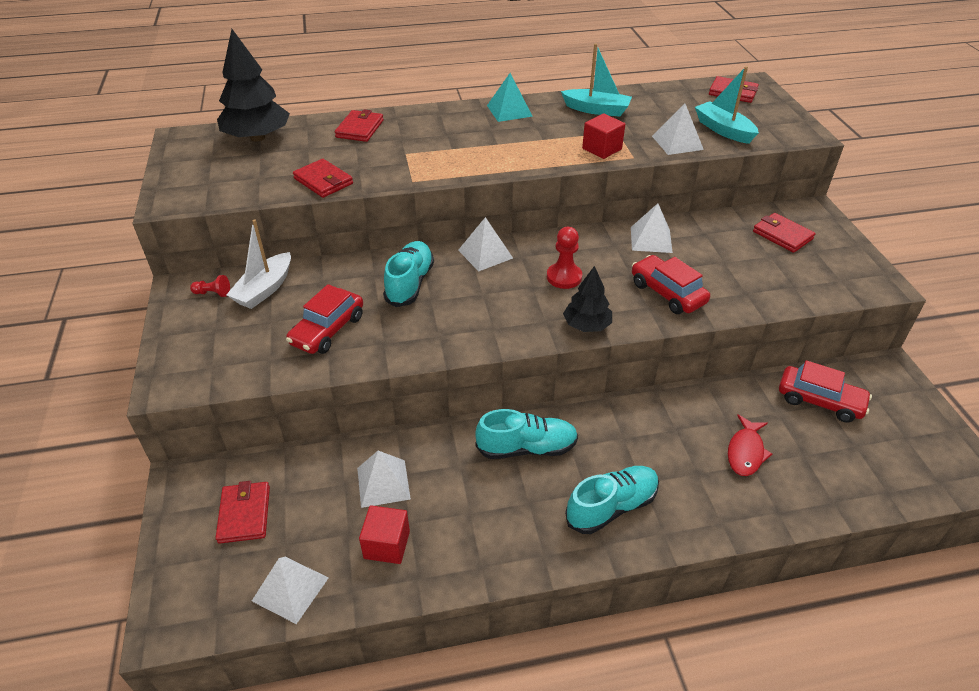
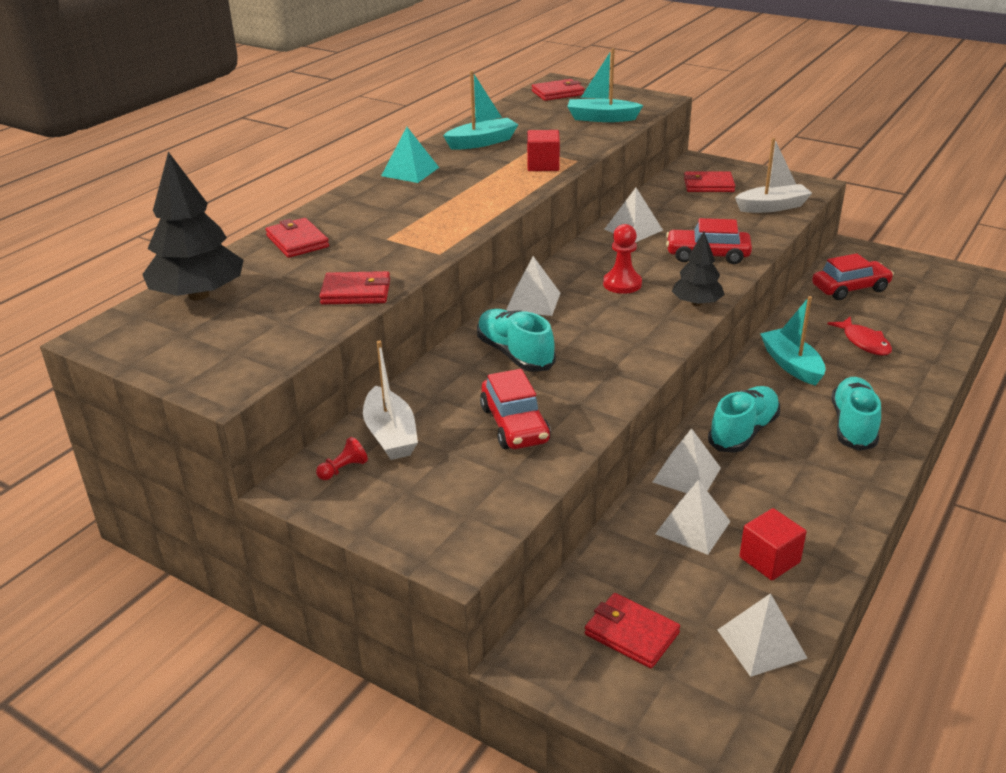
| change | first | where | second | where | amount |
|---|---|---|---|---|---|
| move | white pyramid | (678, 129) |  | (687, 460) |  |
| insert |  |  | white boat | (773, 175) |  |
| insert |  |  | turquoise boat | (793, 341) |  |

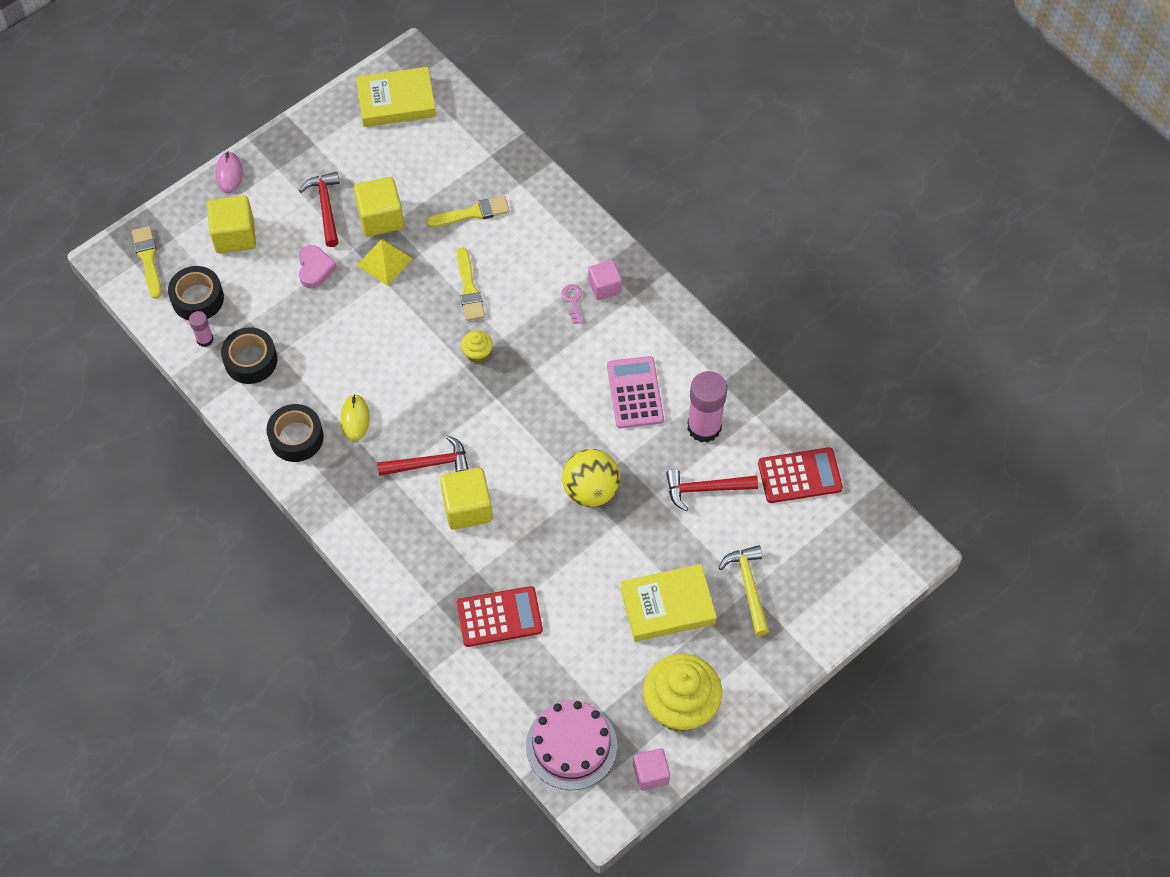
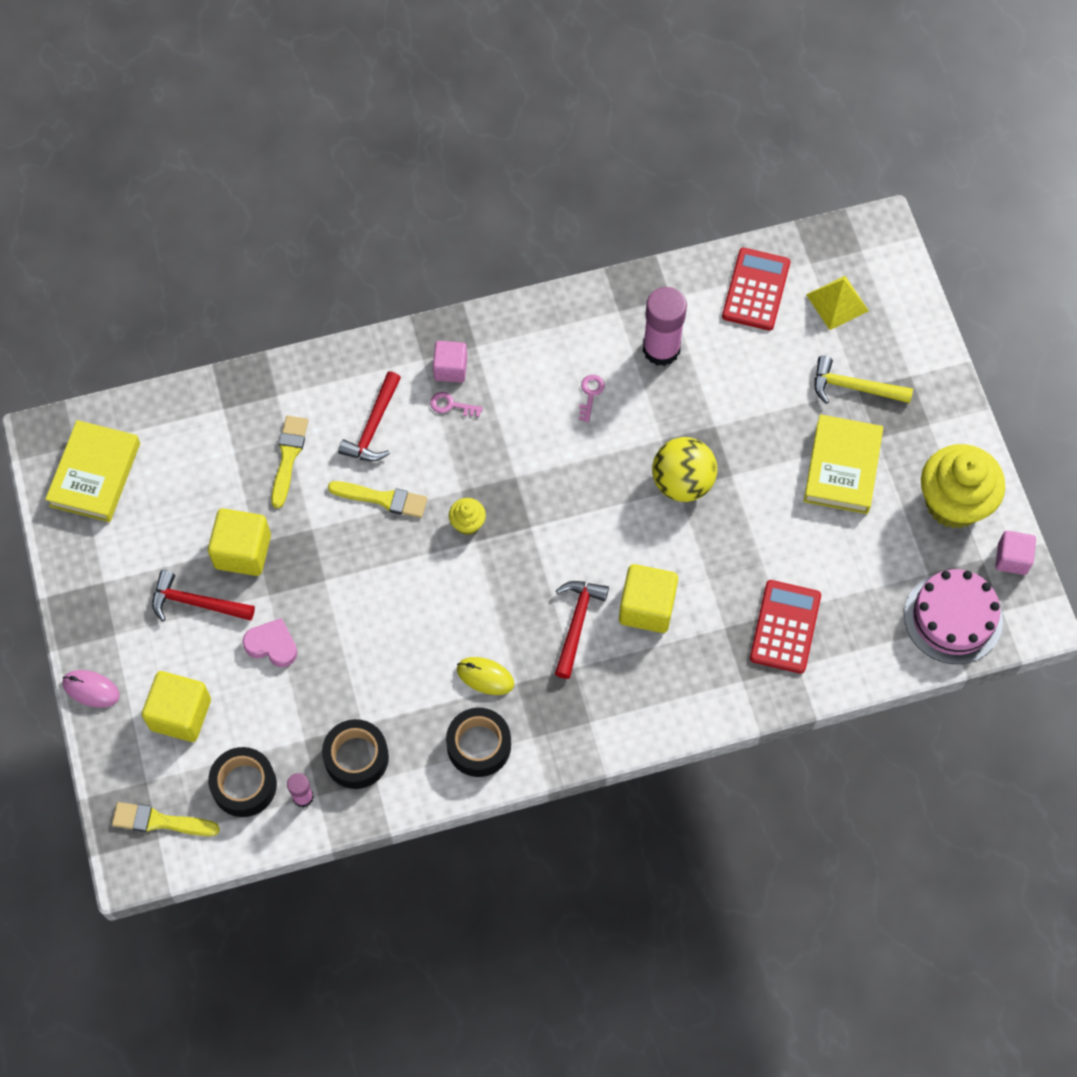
| change | first | where | second | where | amount |
|---|---|---|---|---|---|
| move | yellow pyramid | (385, 262) |  | (837, 303) |  |
| replace | pink calculator | (635, 392) | pink key | (592, 398) |  |
| move | red hammer | (712, 490) |  | (369, 416) |  |

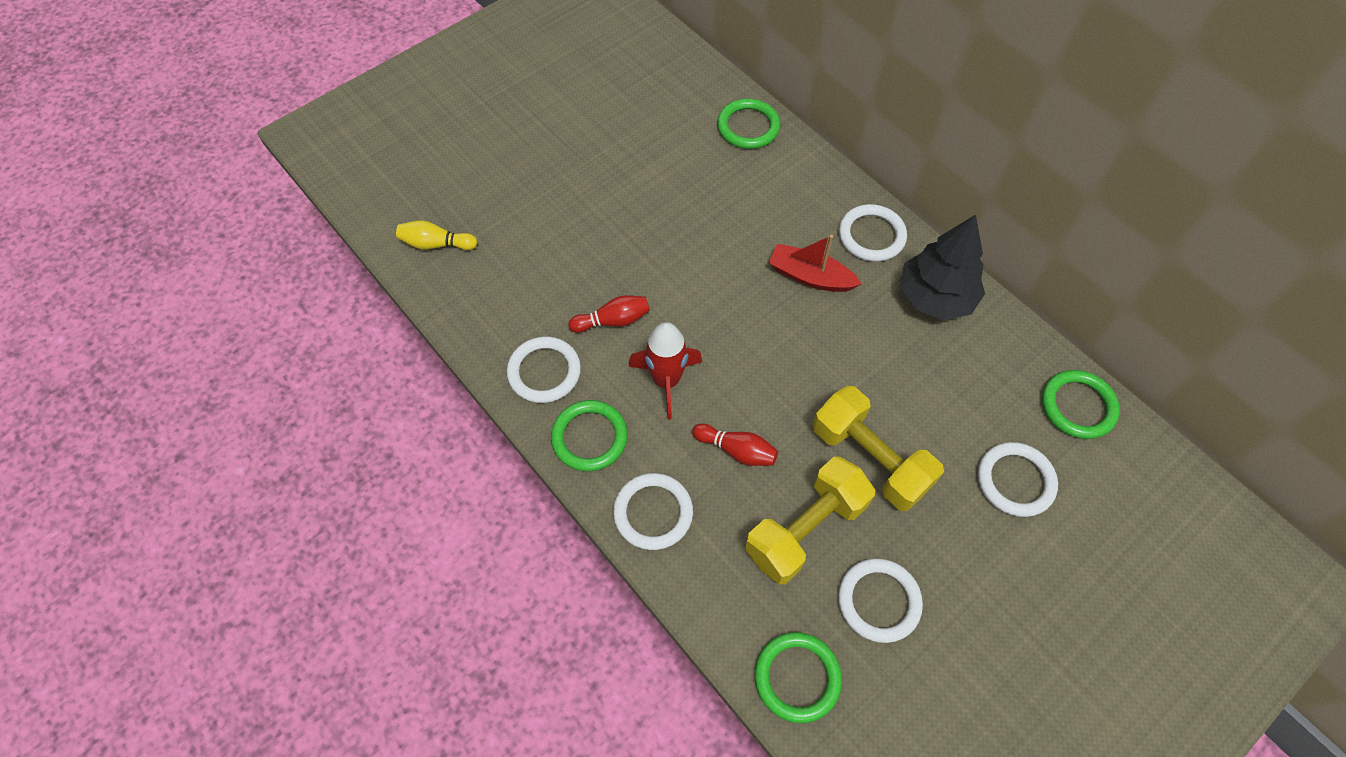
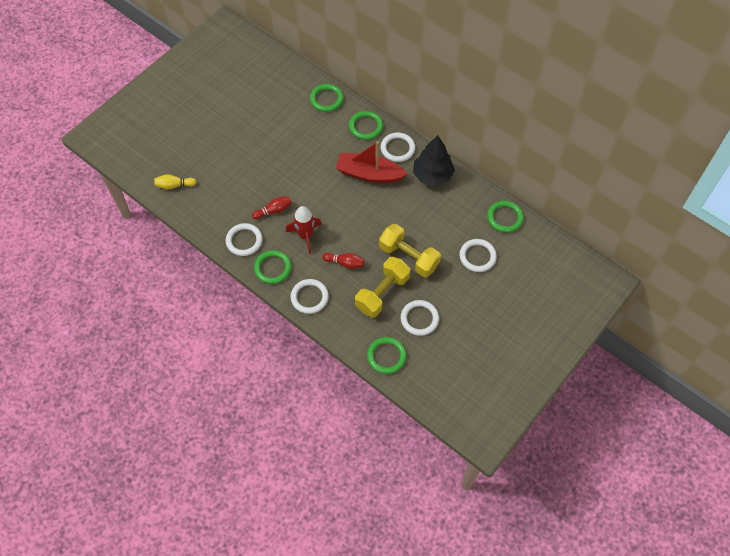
| change | first | where | second | where | amount |
|---|---|---|---|---|---|
| resize | red boat | (815, 263) |  | (372, 162) | x1.51 |
| insert |  |  | green ring | (366, 125) |  |

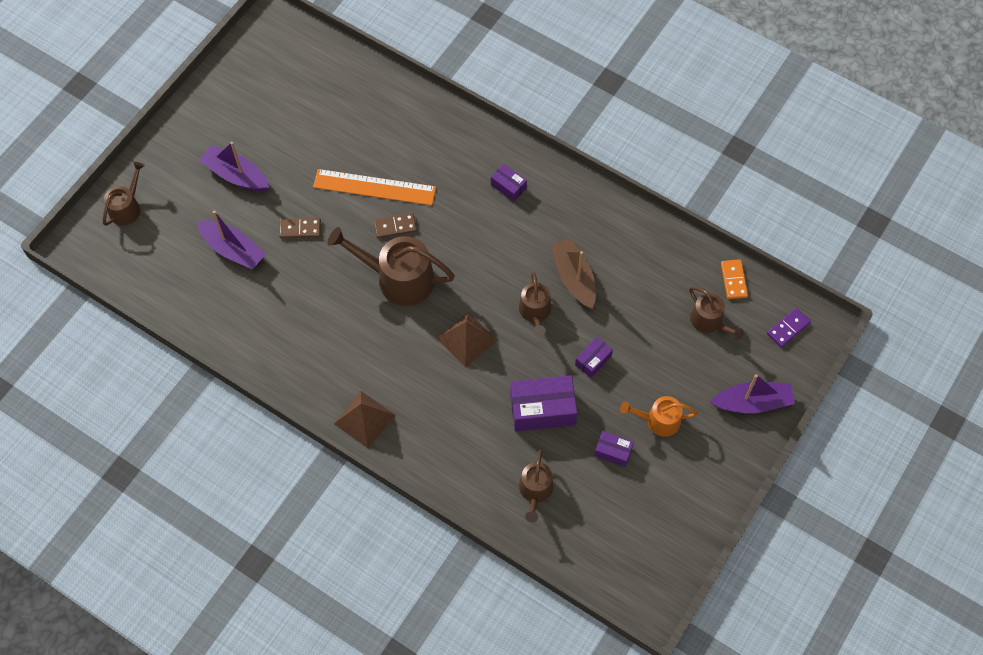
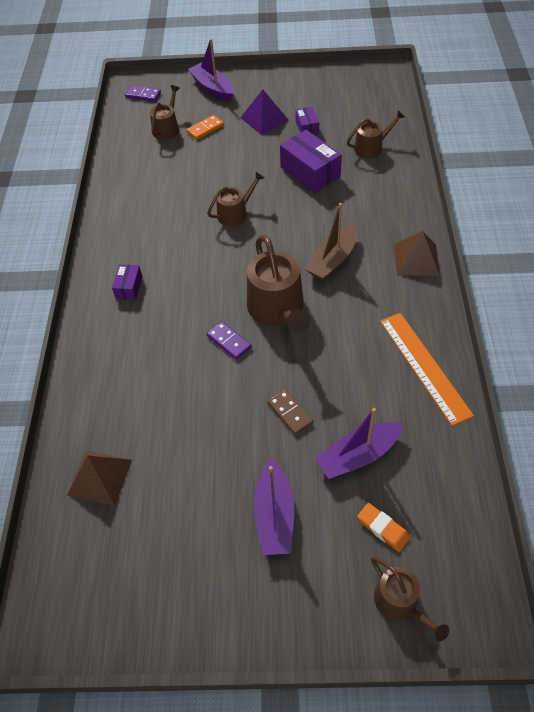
| change | first | where | second | where | amount |
|---|---|---|---|---|---|
| rotate | brown watering can | (124, 194) |  | (410, 599) | 120 degrees counterclockwise |
| rotate | purple boat | (231, 240) |  | (359, 443) | 120 degrees counterclockwise |
| move | orange ruler | (374, 187) |  | (427, 369) |  |
| recolor | brown domino | (395, 225) | purple domino | (229, 340) |  |
| move | brown pyramid | (467, 339) |  | (99, 478) |  |
| move | brown boat | (573, 273) |  | (331, 242) |  |
| delete | purple box | (594, 357) |  |  |  |
| replace | orange watering can | (659, 416) | purple pyramid | (264, 112) |  |
| move | orange domino | (734, 279) |  | (205, 127) |  |
| insert |  |  | orange eraser | (383, 527) |  |

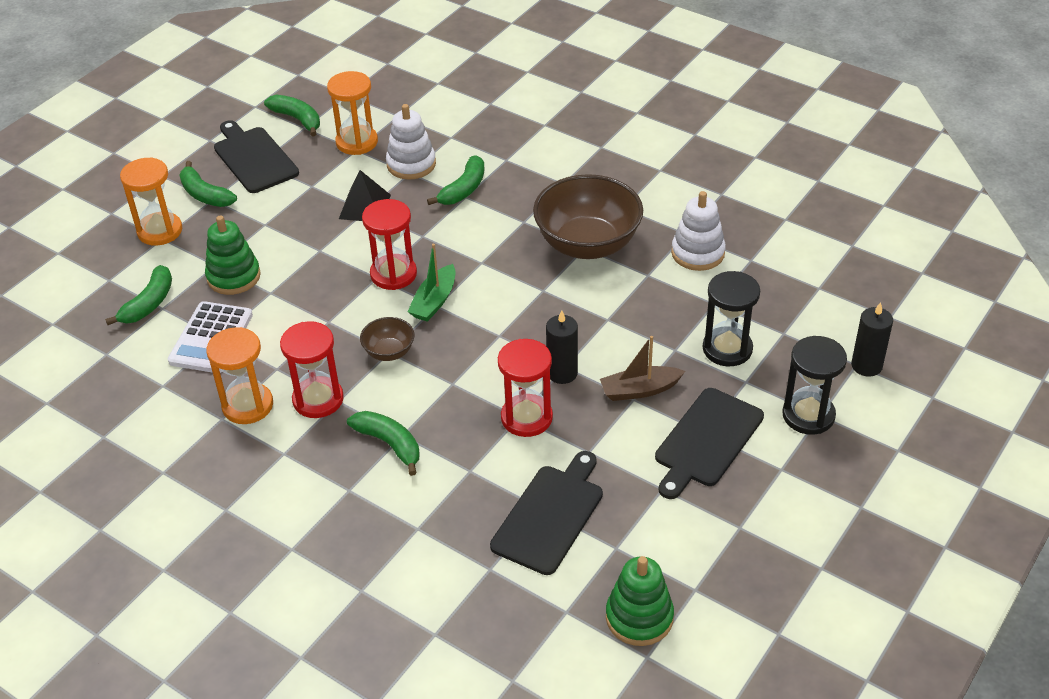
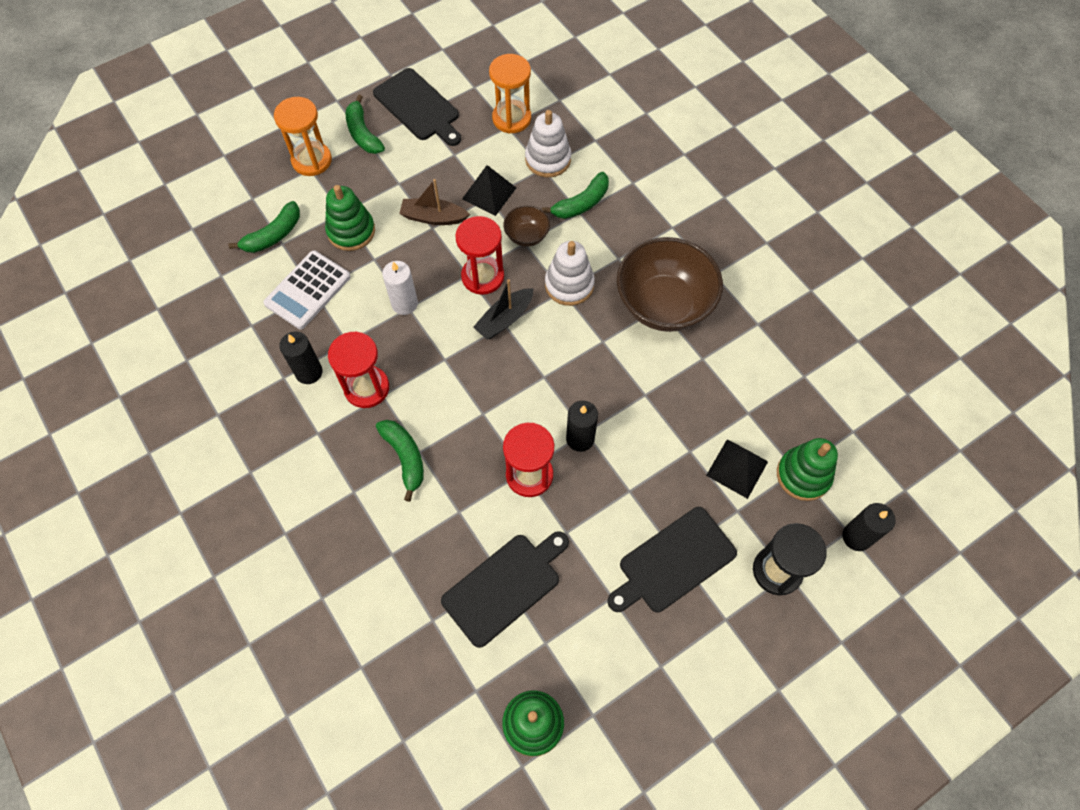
| change | first | where | second | where | amount |
|---|---|---|---|---|---|
| replace | orange hourglass | (239, 375) | black candle | (301, 358) |  |
| rotate | black cutting board | (256, 156) |  | (417, 107) | 150 degrees clockwise |
| delete | green banana | (292, 115) |  |  |  |
| move | brown bowl | (387, 339) |  | (526, 226) |  |
| recolor | green boat | (431, 283) | black boat | (503, 309) |  |
| move | brown boat | (642, 368) |  | (434, 202) |  |
| move | white stacking toy | (698, 231) |  | (570, 273) |  |
| replace | black hourglass | (731, 318) | black pyramid | (737, 469) |  |
| insert |  |  | white candle | (400, 288) |  |
| insert |  |  | green stacking toy | (807, 469) |  |

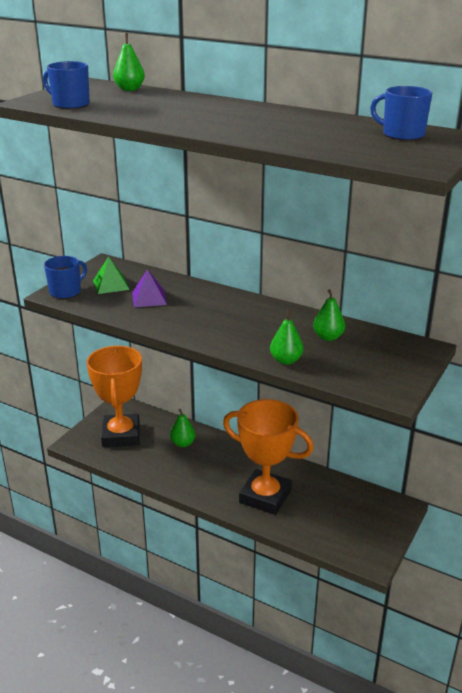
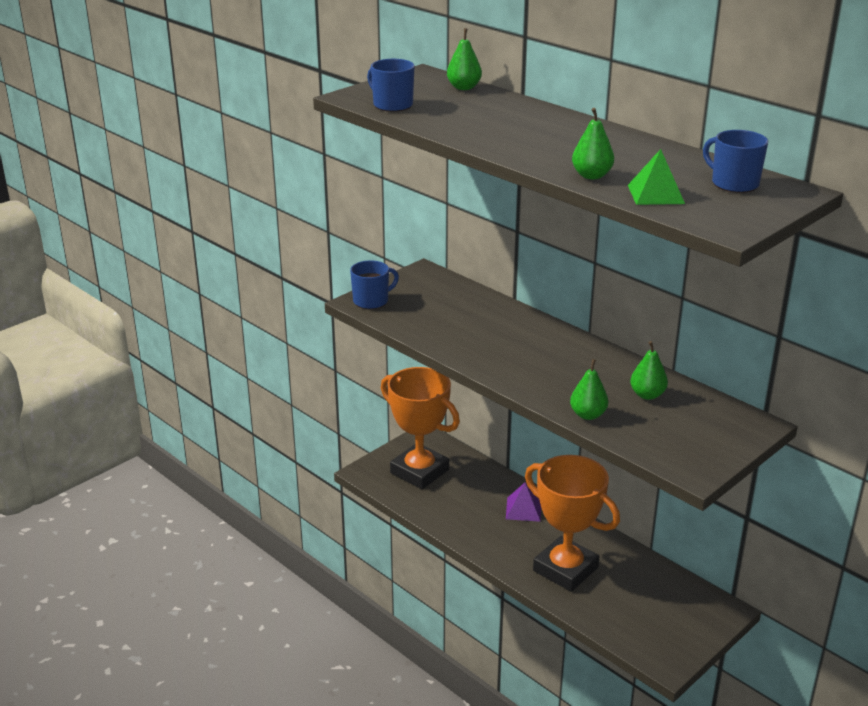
| change | first | where | second | where | amount |
|---|---|---|---|---|---|
| rotate | orange trophy | (114, 396) |  | (420, 428) | 60 degrees counterclockwise |
| move | green pyramid | (111, 275) |  | (656, 177) |  |
| move | purple pyramid | (149, 288) |  | (523, 502) |  |
| move | green pear | (183, 428) |  | (593, 144) |  |

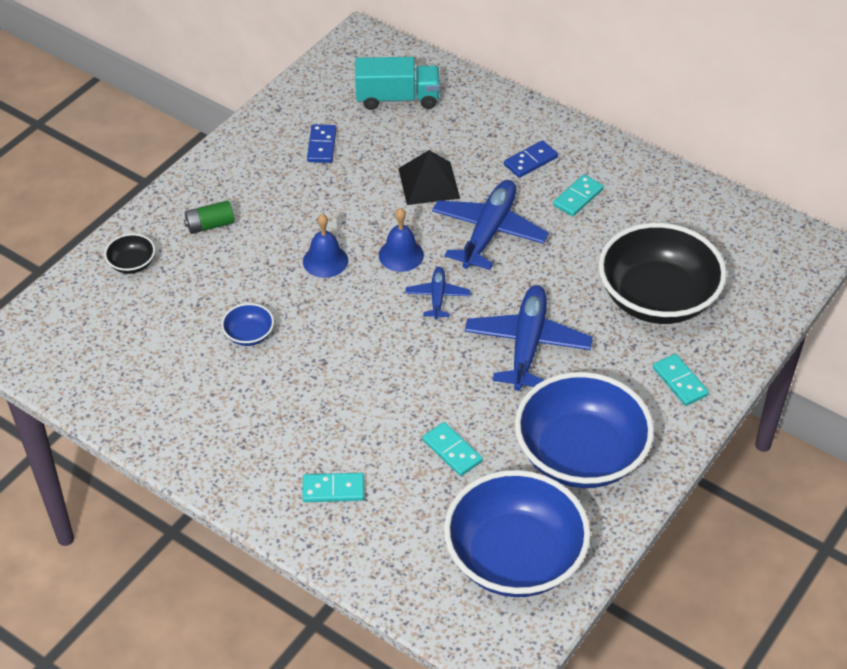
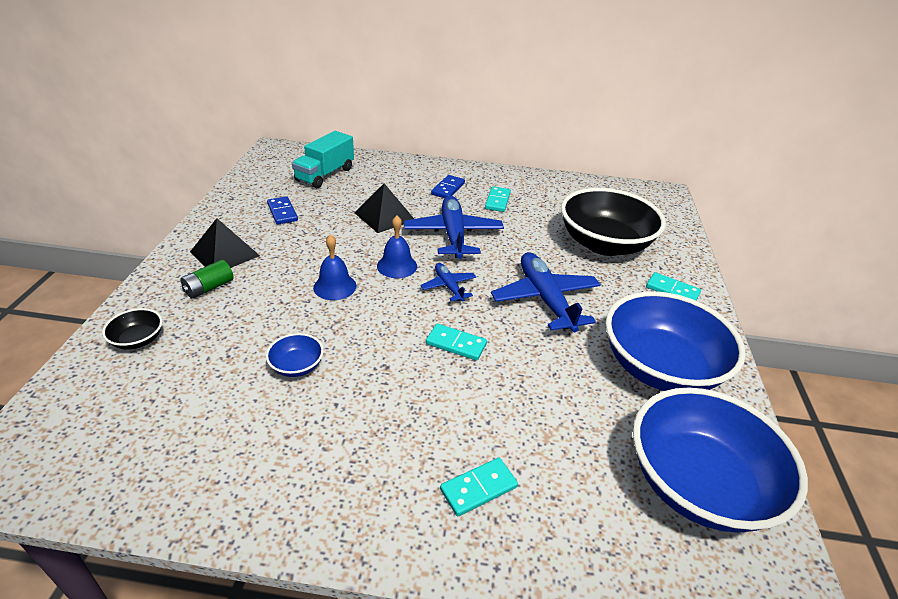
| change | first | where | second | where | amount |
|---|---|---|---|---|---|
| rotate | turquoise truck | (397, 83) |  | (323, 159) | 150 degrees clockwise |
| move | turquoise domino | (452, 449) |  | (456, 342) |  |
| insert |  |  | black pyramid | (225, 243) |  |

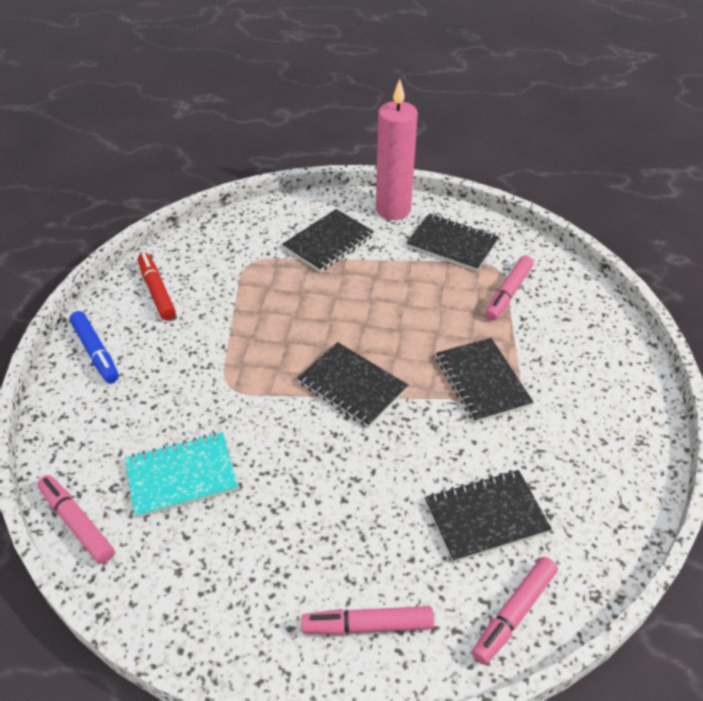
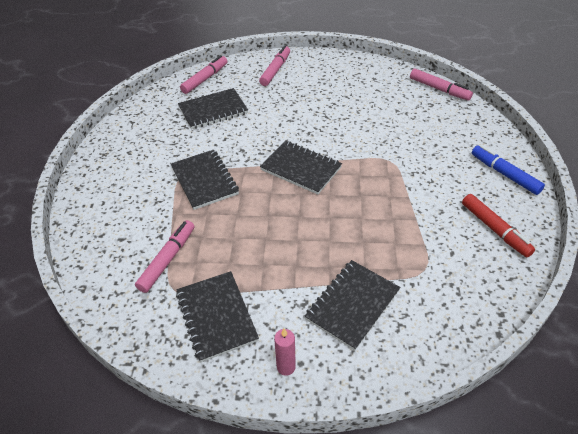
| change | first | where | second | where | amount |
|---|---|---|---|---|---|
| delete | turquoise notebook | (181, 475) |  |  |  |
| rotate | pink marker | (367, 620) |  | (274, 66) | 60 degrees counterclockwise |
| resize | pink candle | (397, 149) |  | (285, 352) | x0.43 |
| rotate | black notebook | (452, 243) |  | (217, 317) | 45 degrees clockwise |

